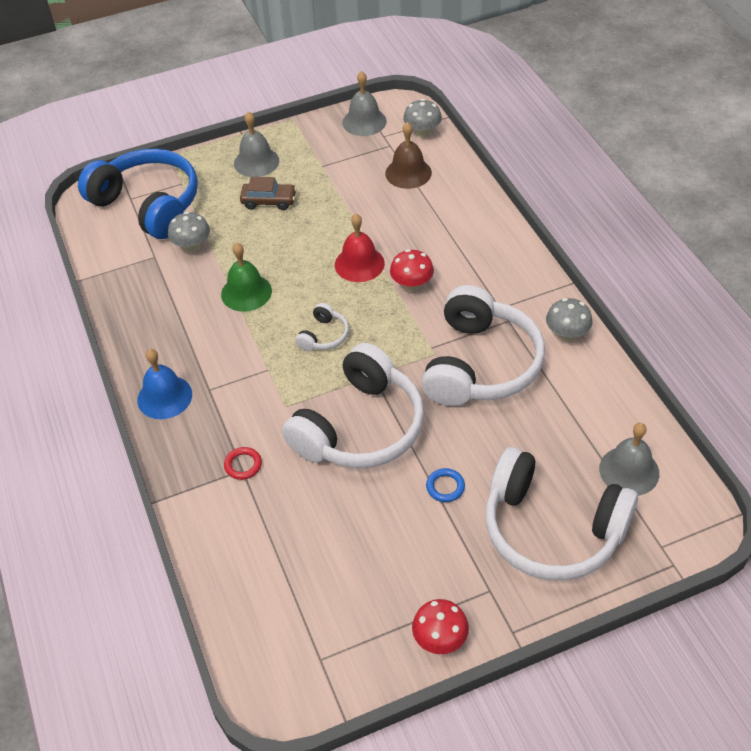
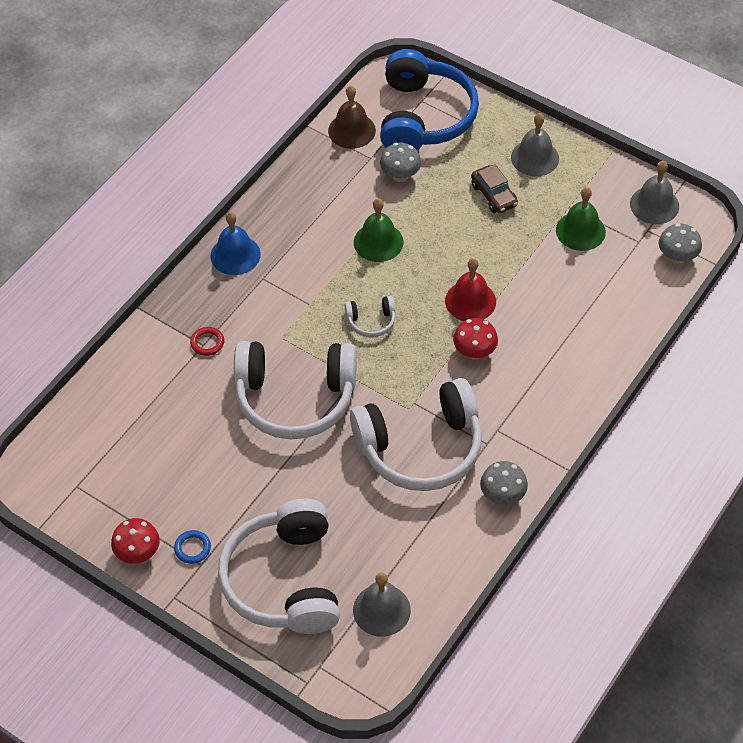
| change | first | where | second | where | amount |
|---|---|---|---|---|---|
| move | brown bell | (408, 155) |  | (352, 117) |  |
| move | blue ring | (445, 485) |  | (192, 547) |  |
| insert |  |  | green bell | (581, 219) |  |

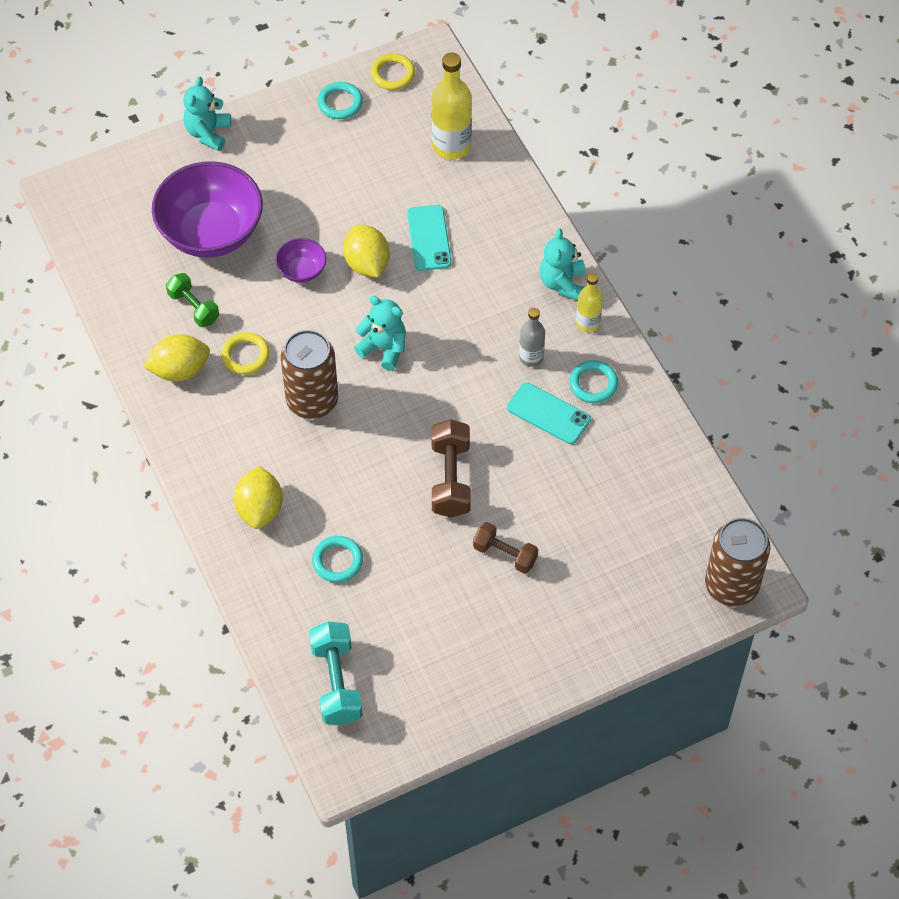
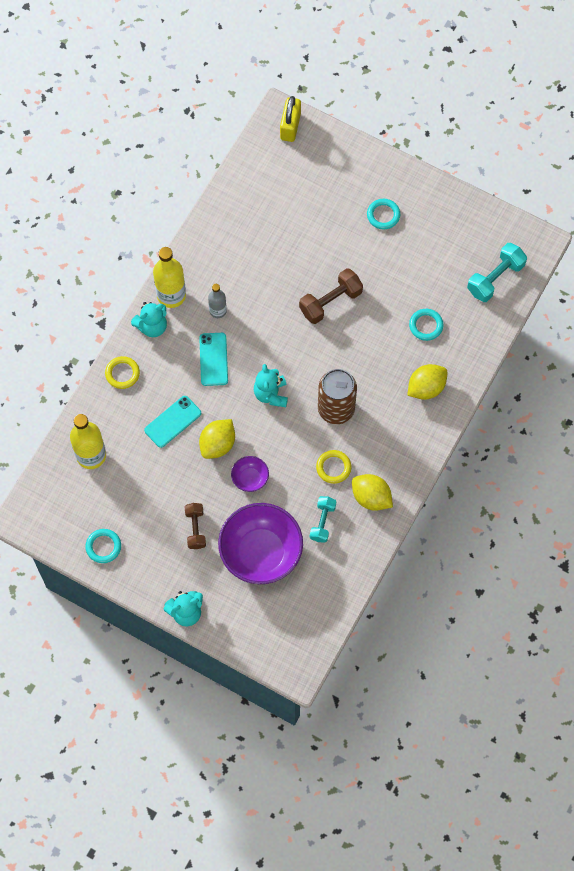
| change | first | where | second | where | amount |
|---|---|---|---|---|---|
| recolor | green dumbbell | (192, 300) | turquoise dumbbell | (323, 519) |  |
| move | yellow ring | (392, 71) |  | (122, 372) |  |
| move | brown dumbbell | (505, 548) |  | (195, 526) |  |
| move | turquoise phone | (549, 413) |  | (213, 359) |  |
| move | turquoise ring | (593, 381) |  | (383, 214) |  |
| resize | yellow bottle | (589, 303) |  | (169, 277) | x1.71 |
| replace | brown can | (737, 562) | yellow padlock | (290, 119) |  |

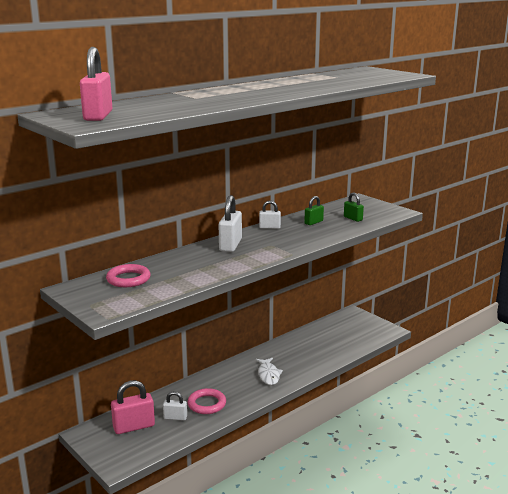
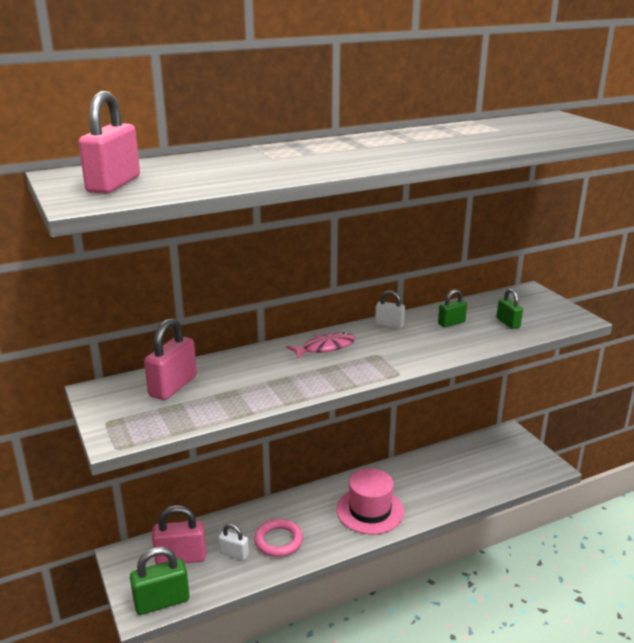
| change | first | where | second | where | amount |
|---|---|---|---|---|---|
| replace | pink ring | (128, 275) | pink padlock | (170, 359) |  |
| replace | white padlock | (230, 223) | pink fish | (321, 345) |  |
| replace | white fish | (269, 371) | pink hat | (370, 501) |  |
| insert |  |  | green padlock | (160, 581) |  |

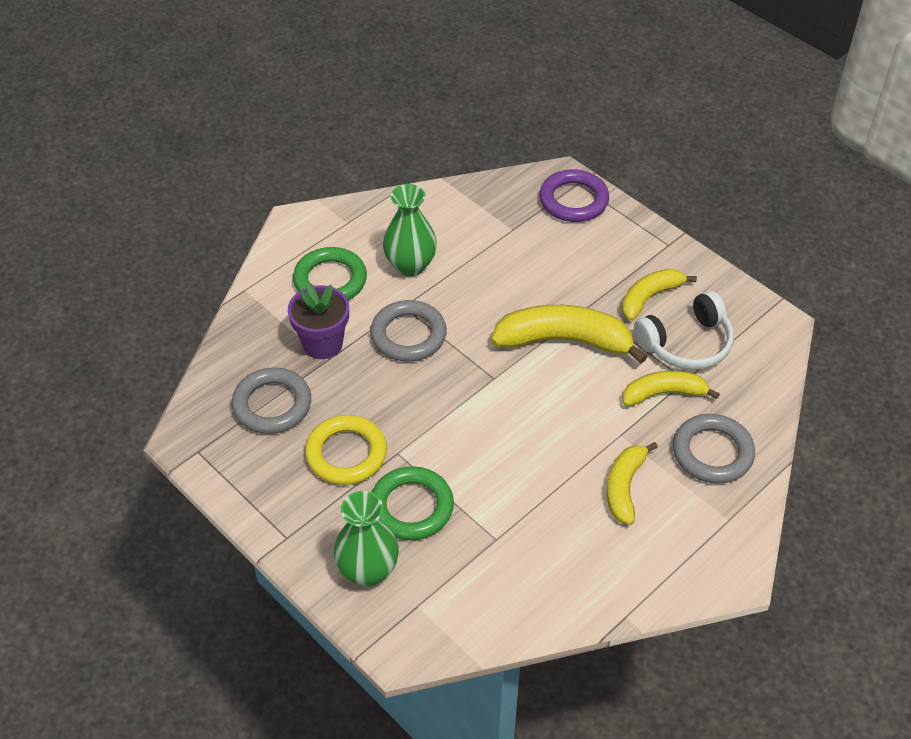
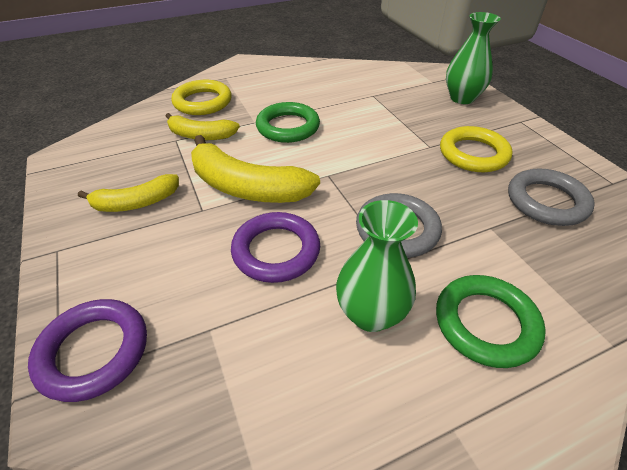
| change | first | where | second | where | amount |
|---|---|---|---|---|---|
| delete | purple flower pot | (318, 321) |  |  |  |
| move | green ring | (413, 503) |  | (288, 122) |  |
| delete | yellow banana | (632, 483) |  |  |  |
| delete | white headphones | (684, 330) |  |  |  |
| recolor | grey ring | (714, 449) | yellow ring | (201, 97) |  |
| insert |  |  | purple ring | (275, 247) |  |

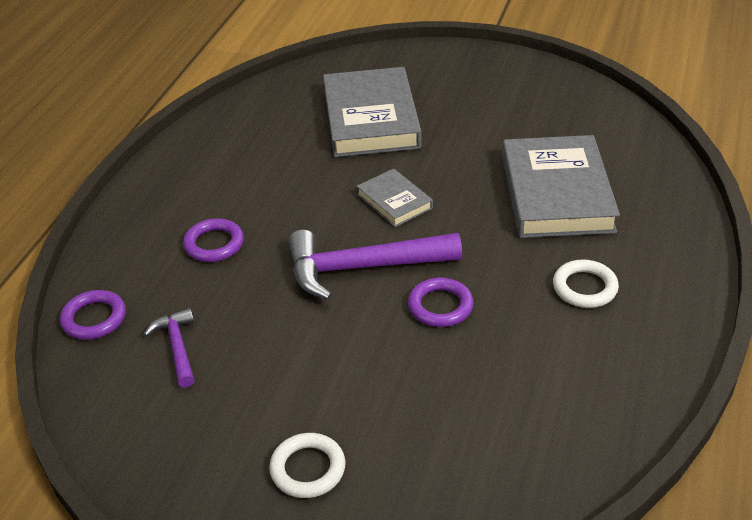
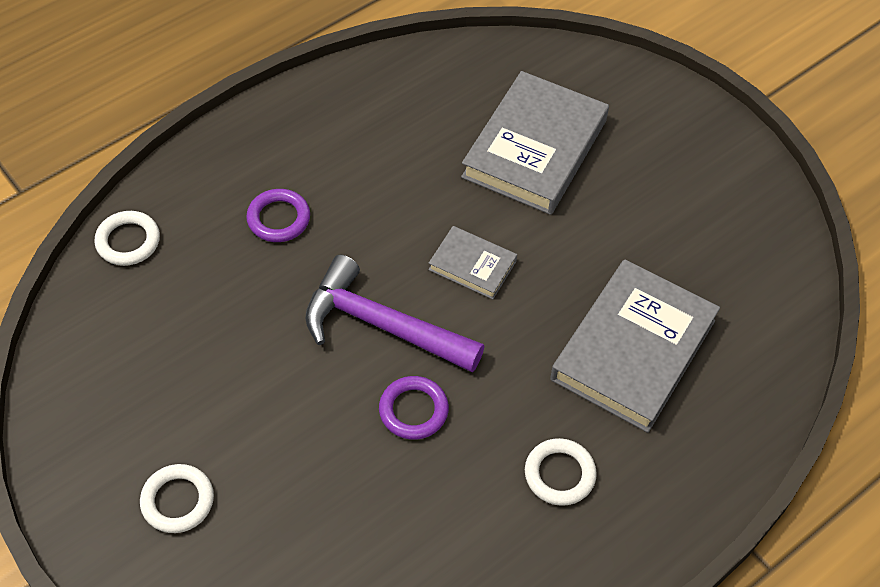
| change | first | where | second | where | amount |
|---|---|---|---|---|---|
| recolor | purple ring | (93, 315) | white ring | (127, 238) |  |
| delete | purple hammer | (169, 348) |  |  |  |
| rotate | grey book | (394, 198) |  | (472, 262) | 60 degrees counterclockwise |

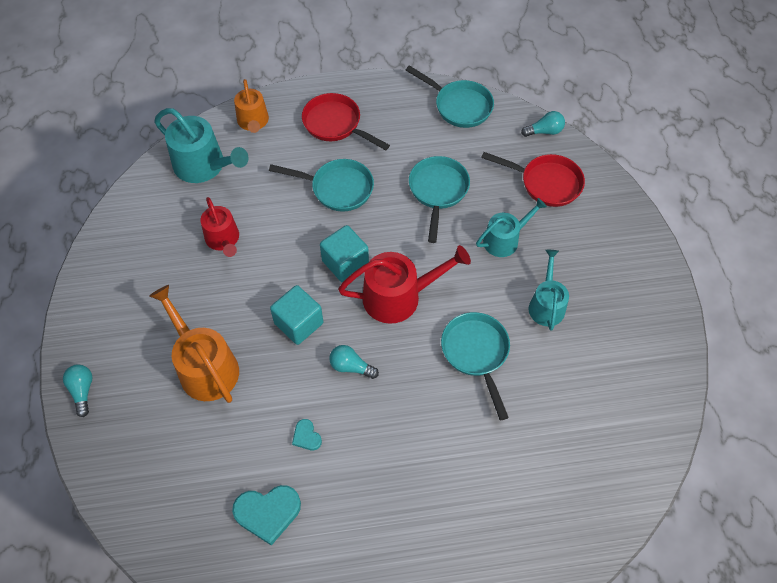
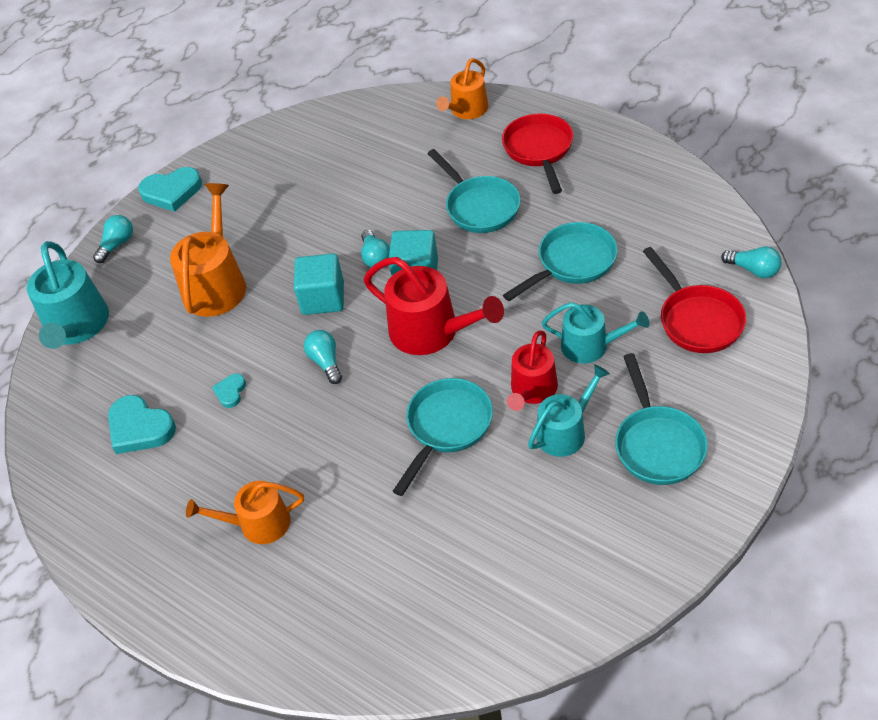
| change | first | where | second | where | amount |
|---|---|---|---|---|---|
| move | turquoise watering can | (201, 145) |  | (68, 295) |  |
| move | red watering can | (219, 227) |  | (532, 370) |  |
| move | turquoise pan | (450, 96) |  | (661, 419) |  |
| insert |  |  | turquoise heart | (170, 189) |  |
| insert |  |  | orange watering can | (245, 512) |  |
| insert |  |  | turquoise light bulb | (375, 248) |  |

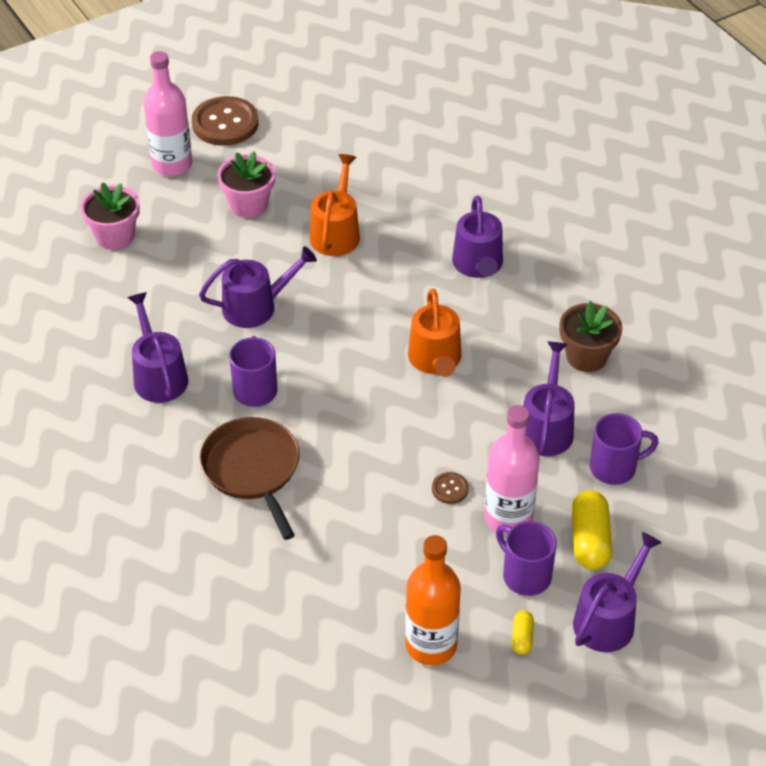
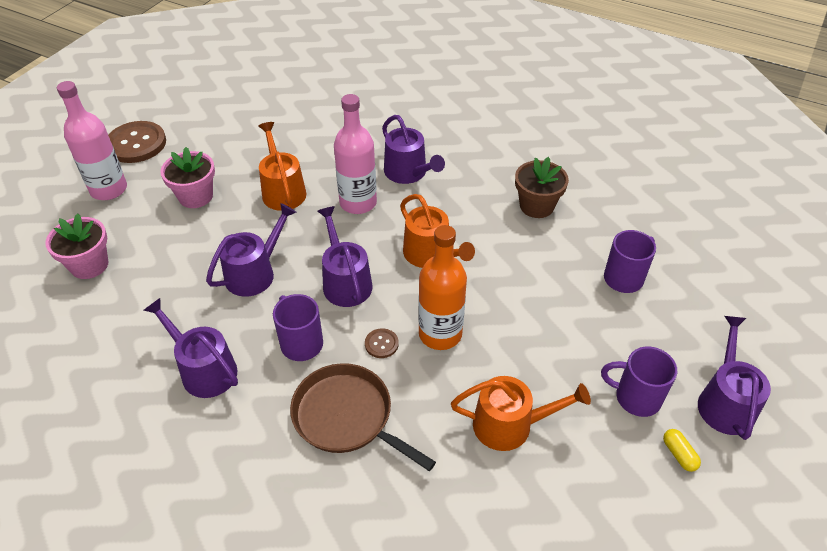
| change | first | where | second | where | amount |
|---|---|---|---|---|---|
| move | orange bottle | (433, 600) |  | (442, 287) |  |
| move | brown button | (450, 488) |  | (382, 343) |  |
| move | pink bottle | (512, 470) |  | (355, 154) |  |
| move | purple watering can | (548, 398) |  | (344, 256) |  |
| delete | yellow capsule | (591, 530) |  |  |  |
| insert |  |  | orange watering can | (521, 413) |  |

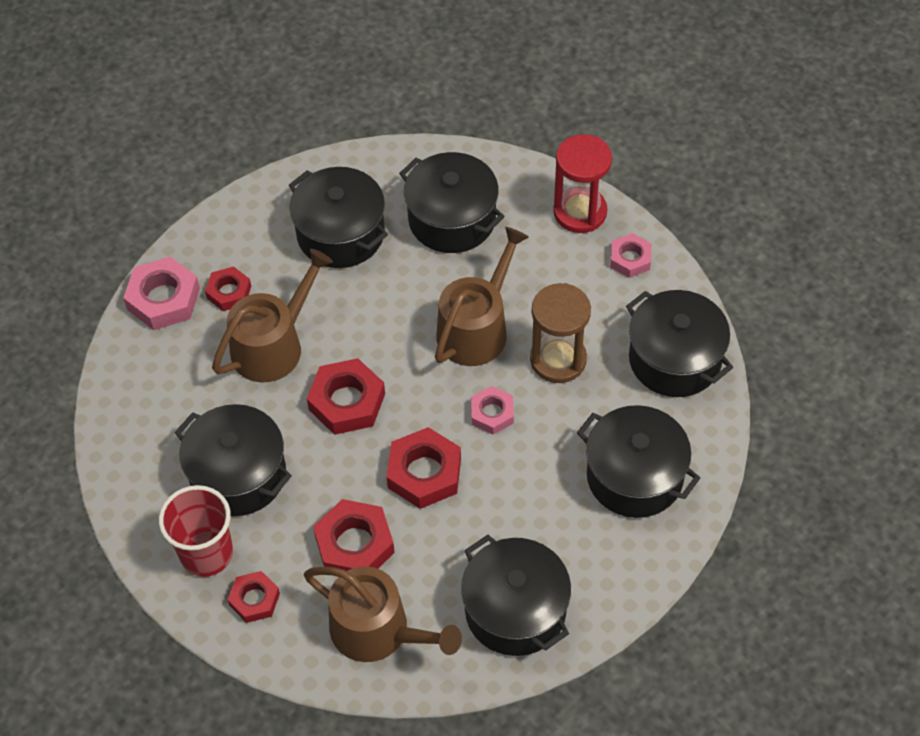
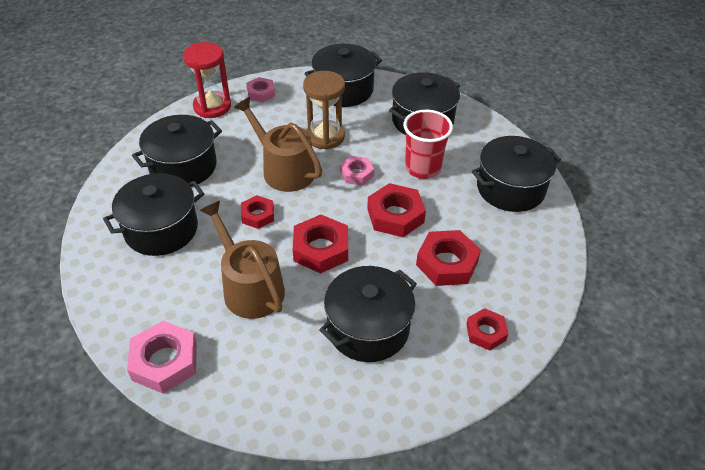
| change | first | where | second | where | amount |
|---|---|---|---|---|---|
| move | red cup | (196, 531) |  | (428, 144) |  |
| move | red nut | (228, 288) |  | (257, 212) |  |
| delete | brown watering can | (383, 614) |  |  |  |

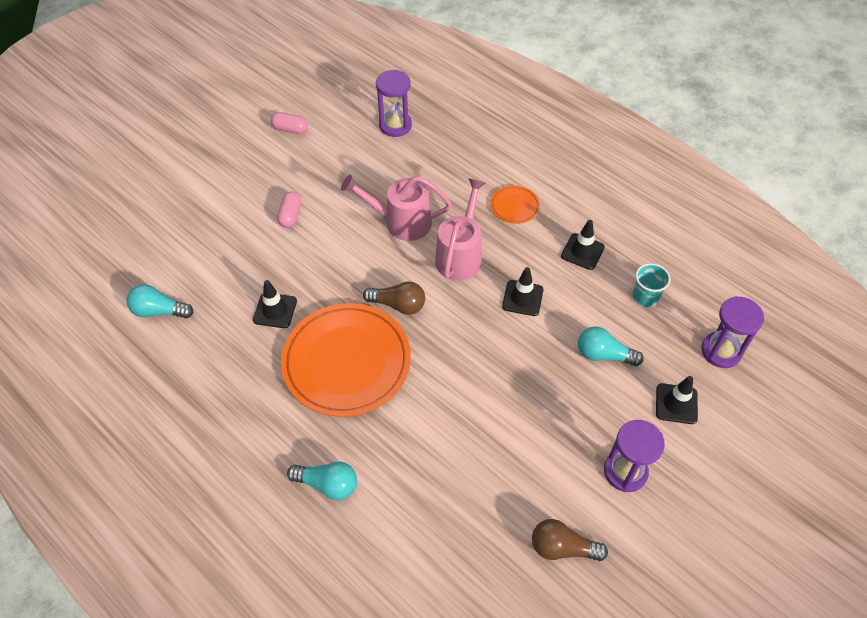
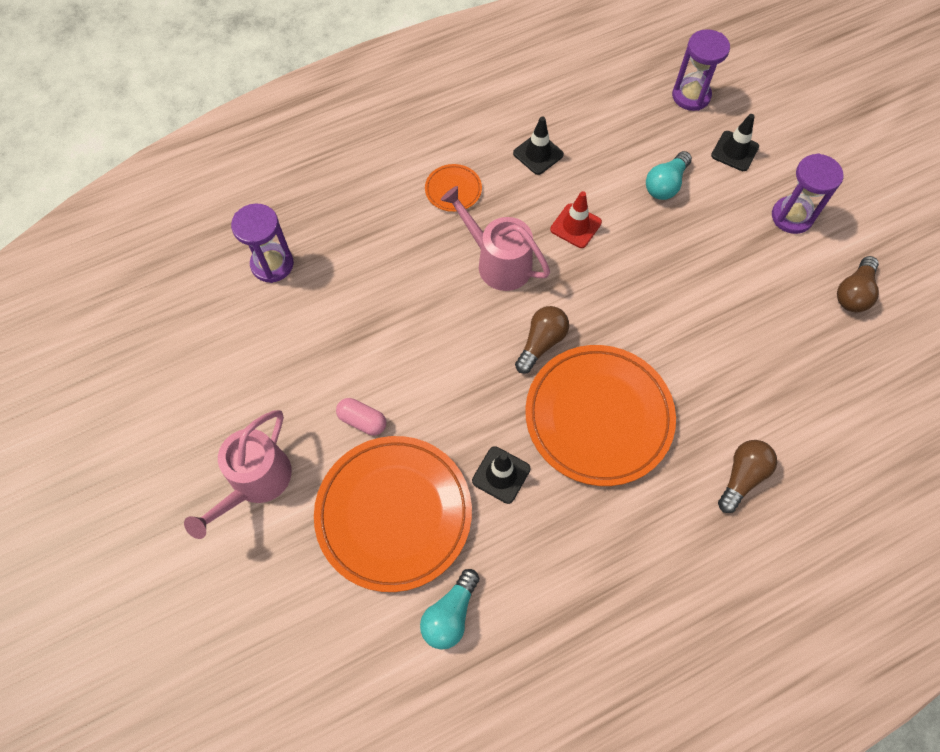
| change | first | where | second | where | amount |
|---|---|---|---|---|---|
| delete | pink capsule | (289, 123) |  |  |  |
| recolor | turquoise light bulb | (322, 480) | brown light bulb | (747, 476) |  |
| move | pink watering can | (396, 208) |  | (238, 474) |  |
| recolor | black traffic cone | (523, 291) | red traffic cone | (576, 219) |  |
| delete | turquoise cup | (651, 285) |  |  |  |
| insert |  |  | orange plate | (393, 514) |  |

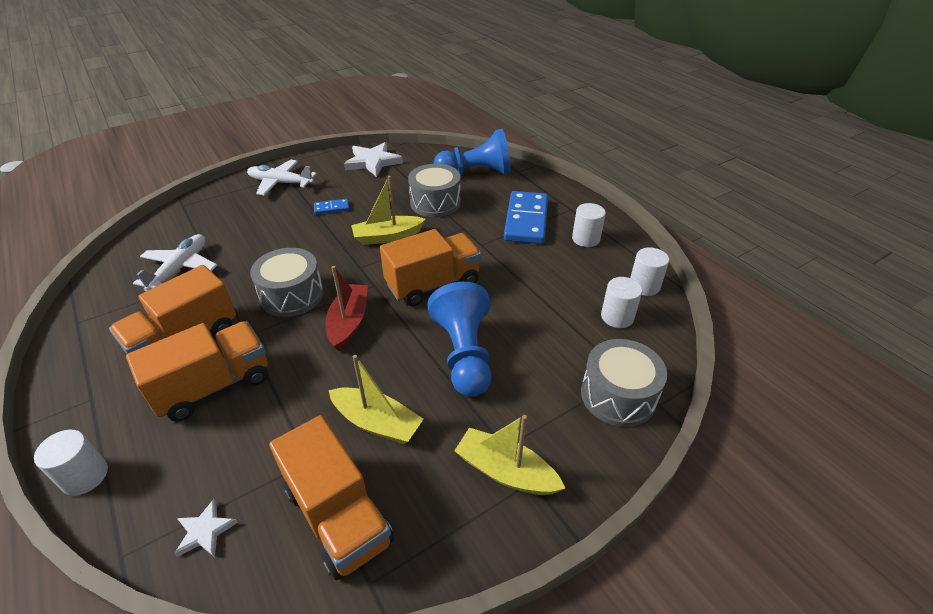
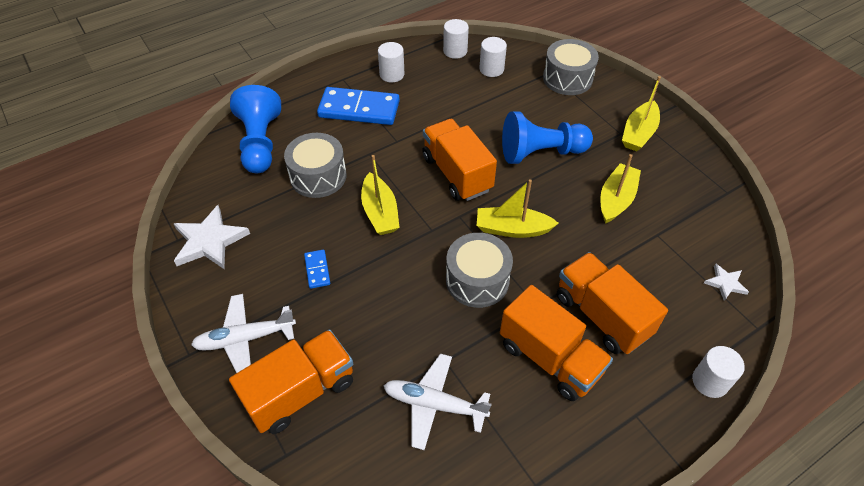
| change | first | where | second | where | amount |
|---|---|---|---|---|---|
| rotate | white plane | (282, 177) |  | (243, 333) | 60 degrees clockwise |
| move | orange truck | (331, 497) |  | (291, 381) |  |
| recolor | red boat | (346, 308) | yellow boat | (518, 208) |  |

